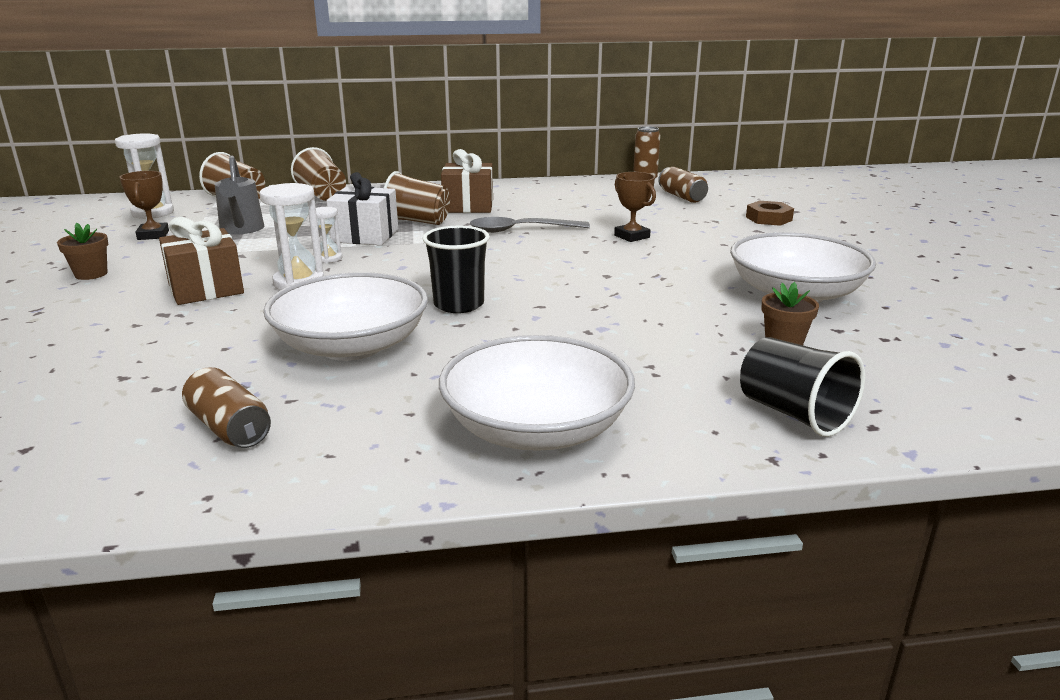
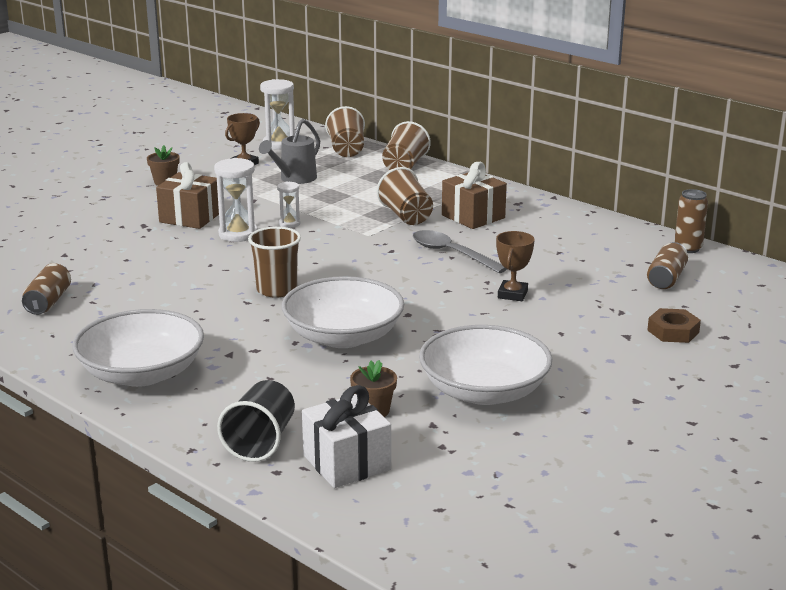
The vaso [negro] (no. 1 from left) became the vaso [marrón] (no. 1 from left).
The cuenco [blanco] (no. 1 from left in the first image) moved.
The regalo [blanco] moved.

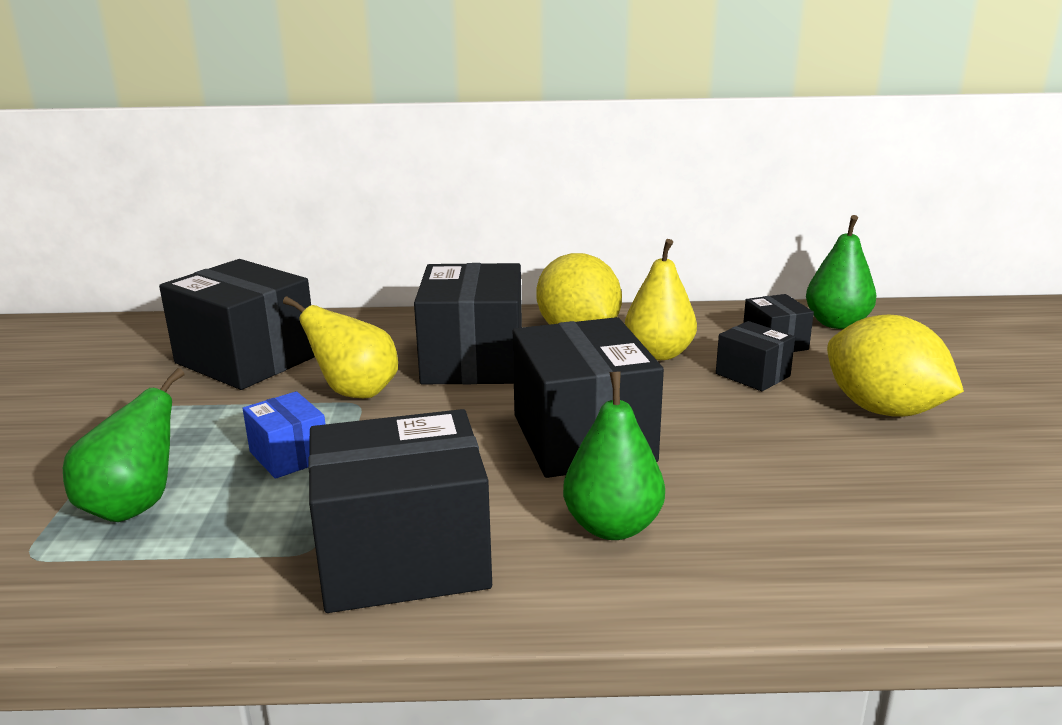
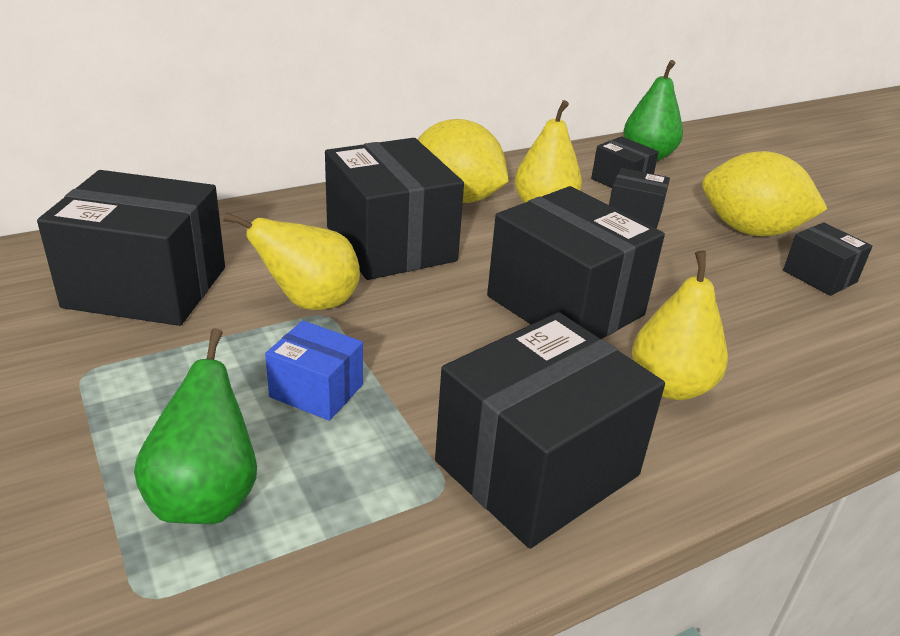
The pera [verde] (no. 2 from left) became the pera [amarillo] (no. 3 from left).
The caja [negro] (no. 7 from left) appeared.

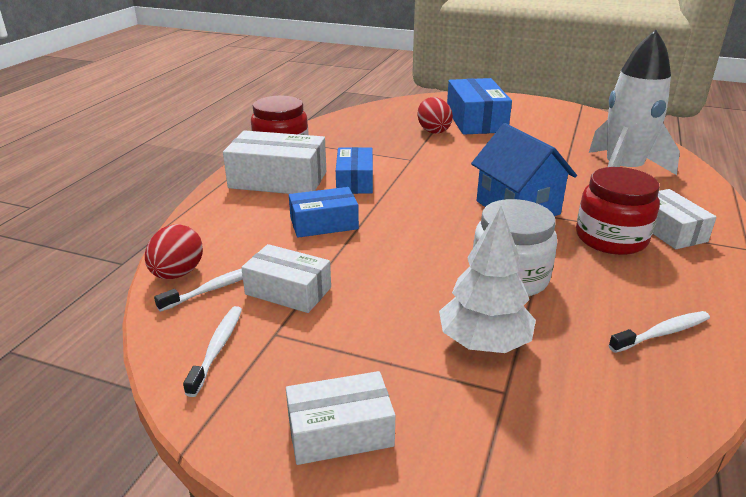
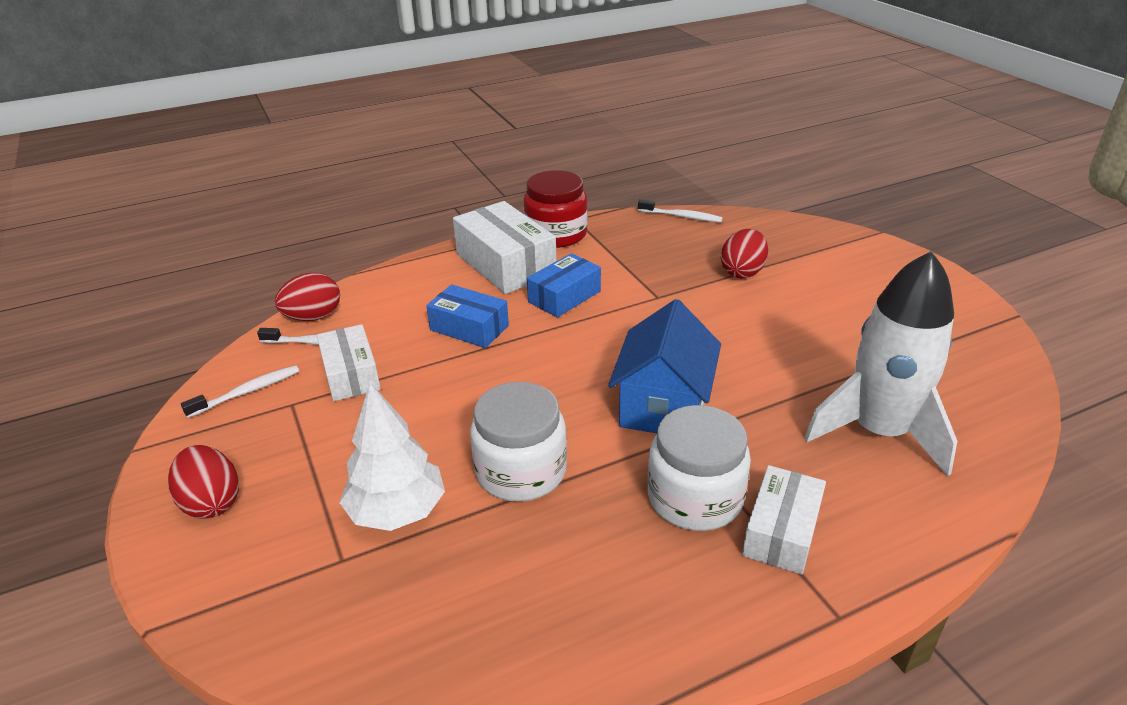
The caja [blanco] (no. 3 from left) was replaced by the huevo [rojo] (no. 1 from left).
The cepillo de dientes [blanco] (no. 3 from left) moved.
The tarro [rojo] (no. 2 from left) became the tarro [blanco] (no. 2 from left).
The caja [azul] (no. 3 from left) disappeared.

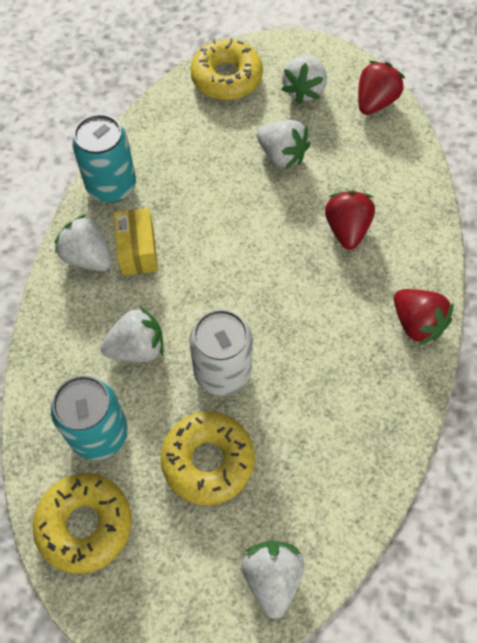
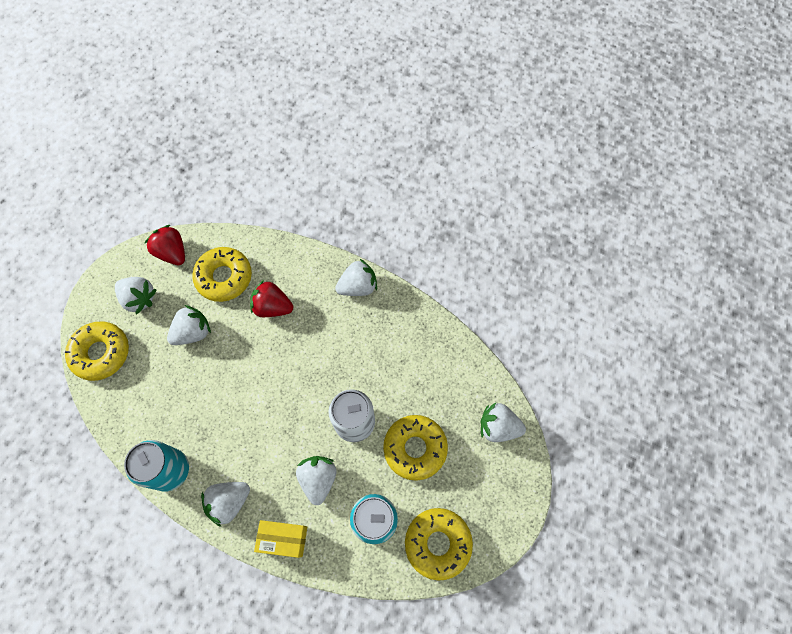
The rosquilla [amarillo] (no. 2 from left) appeared.
The caja [amarillo] moved.
The fresa [rojo] (no. 3 from left) became the fresa [blanco] (no. 5 from left).

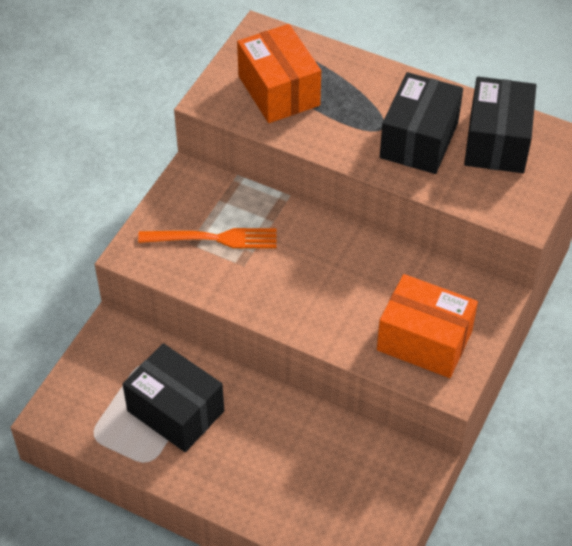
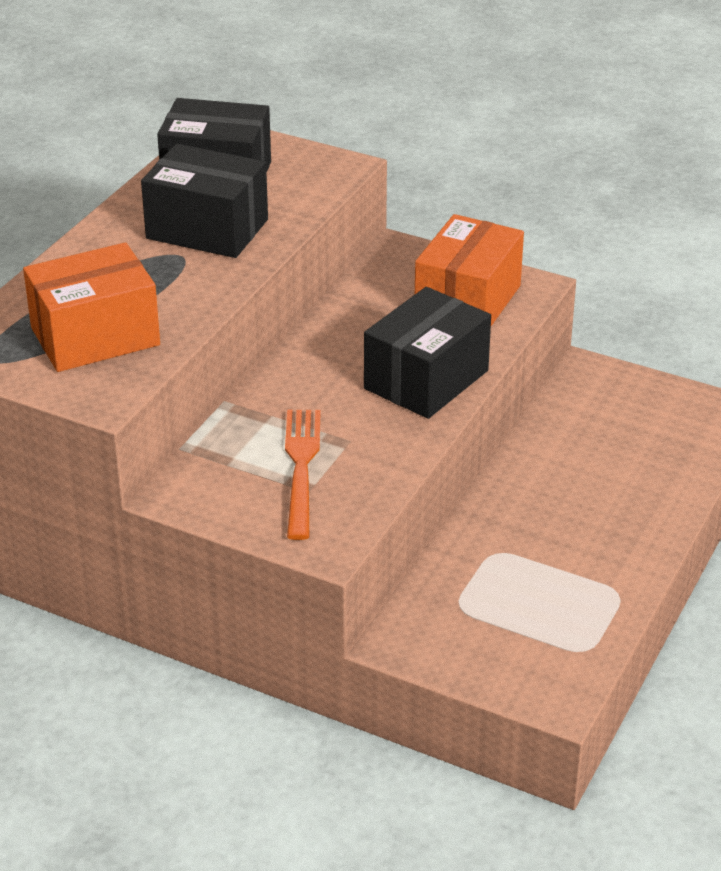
The caja [negro] (no. 1 from left in the first image) moved.

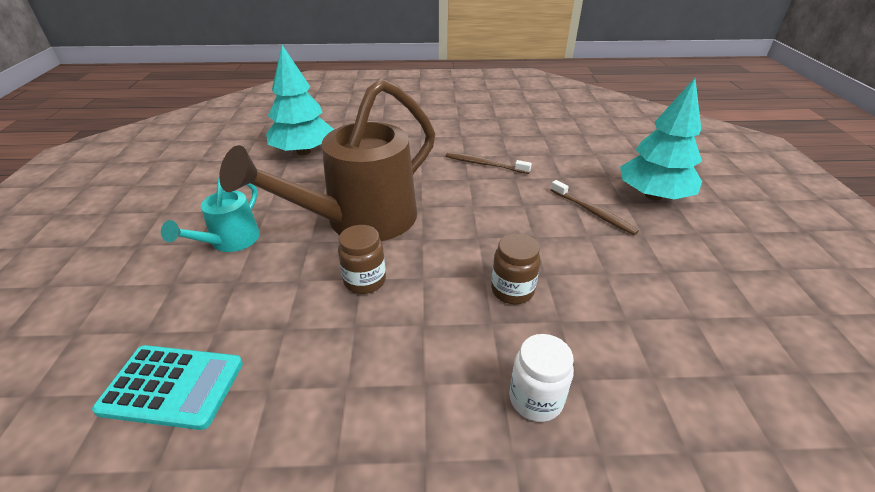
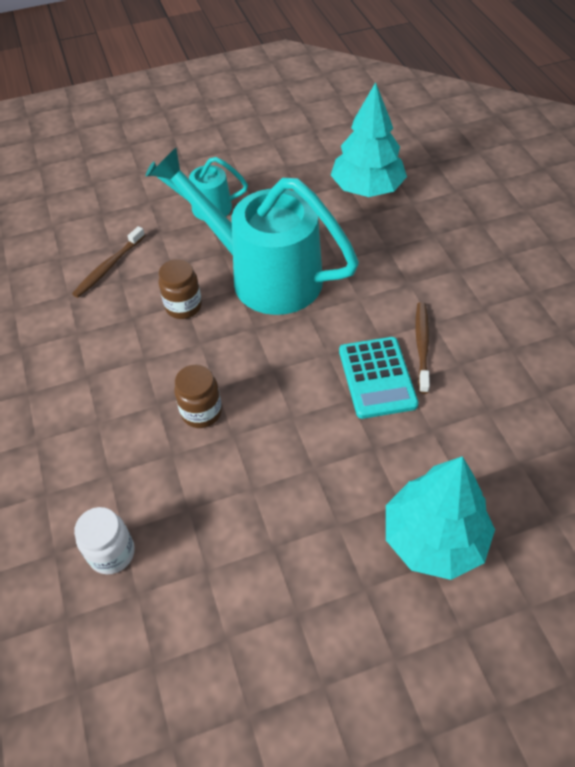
The cepillo de dientes [marrón] (no. 2 from left in the first image) moved.
The tarro [blanco] moved.
The regadera [marrón] became the regadera [turquesa] (no. 2 from left).
The calculadora [turquesa] moved.

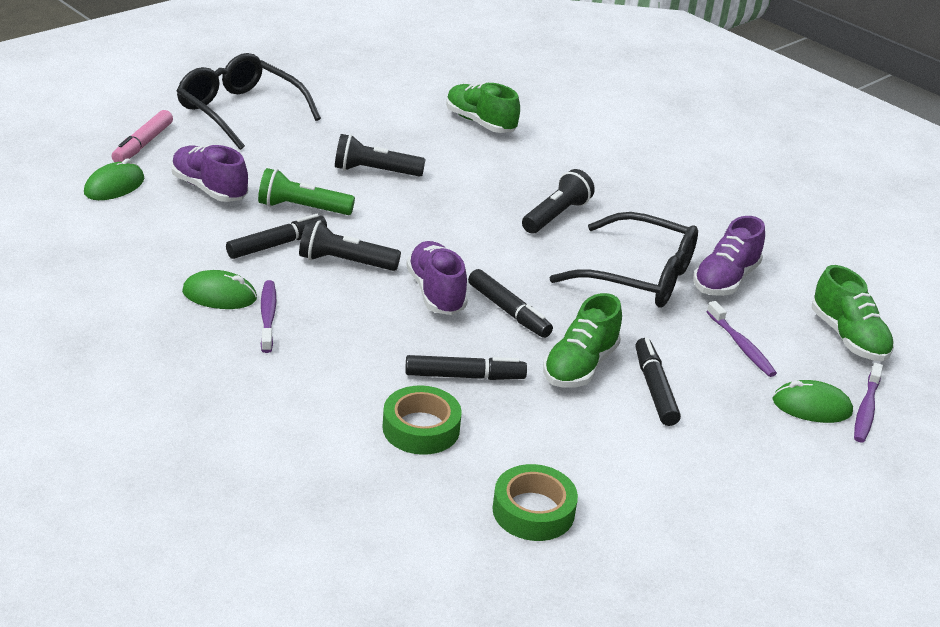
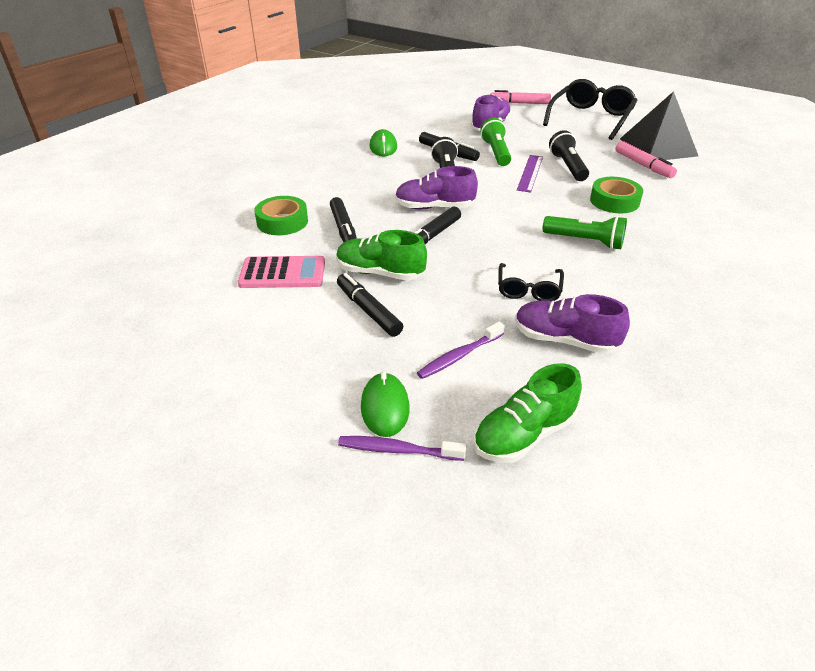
The calculadora [rosa] appeared.
The rotulador [negro] (no. 4 from left in the first image) turned 105 degrees counterclockwise.
The zapato [morado] (no. 2 from left in the first image) turned 150 degrees counterclockwise.
The gafas [negro] (no. 2 from left in the first image) changed to 0.54 times the size.
The regla [morado] appeared.
The lámpara de mano [negro] (no. 3 from left) became the lámpara de mano [verde] (no. 2 from left).
The cinta adhesiva [verde] (no. 2 from left) moved.
The rotulador [rosa] (no. 2 from left) appeared.
The pirámide [negro] appeared.
The ratón [verde] (no. 1 from left) disappeared.
The cepillo de dientes [morado] (no. 1 from left) disappeared.
The zapato [verde] (no. 1 from left) disappeared.

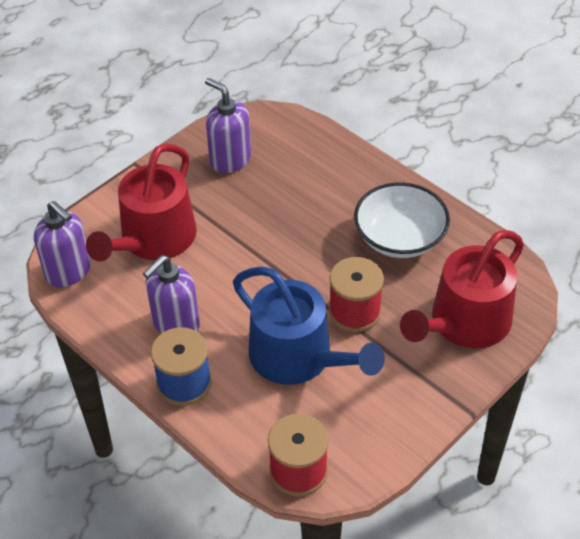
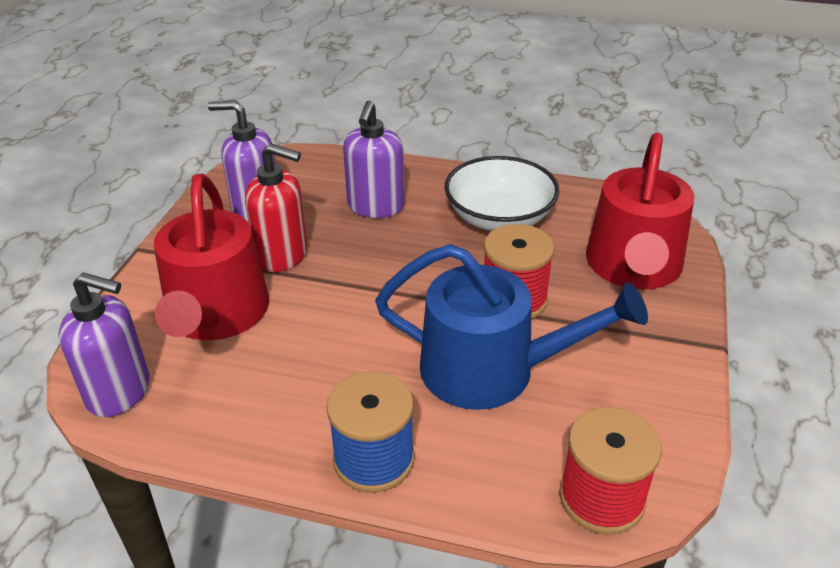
The dispensador de jabón [rojo] appeared.
The dispensador de jabón [morado] (no. 2 from left in the first image) moved.

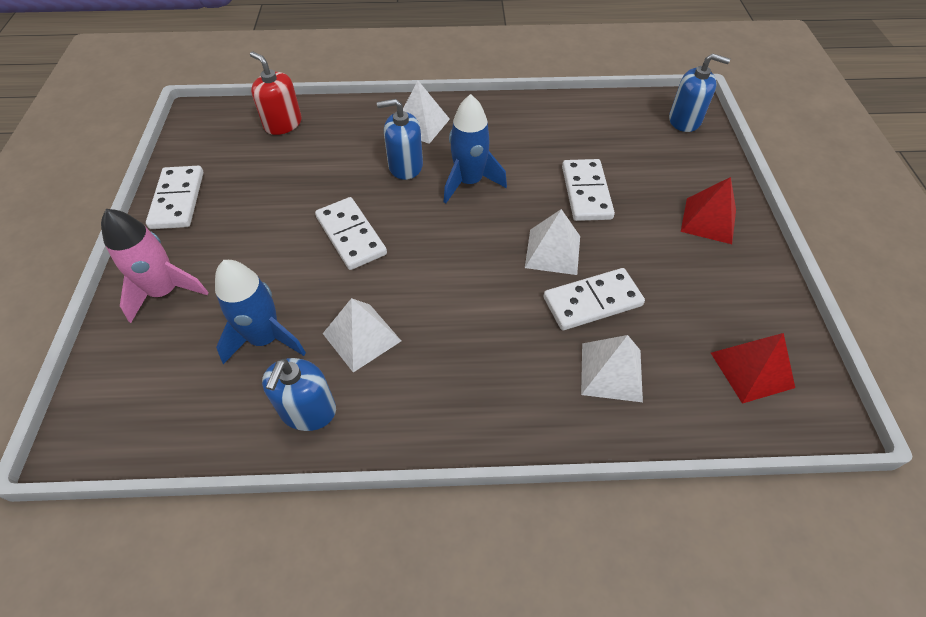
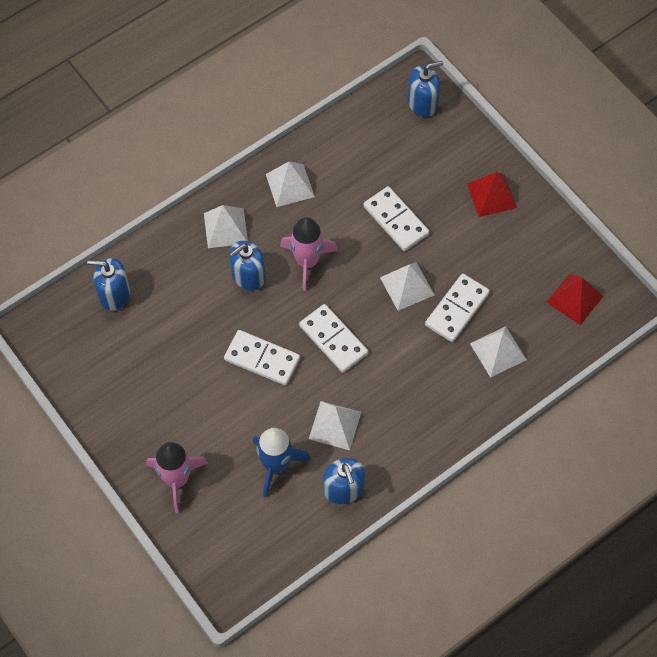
The dispensador de jabón [rojo] became the dispensador de jabón [azul] (no. 1 from left).
The pirámide [blanco] (no. 2 from left) appeared.
The cohete [azul] (no. 2 from left) became the cohete [rosa] (no. 2 from left).
The ficha de dominó [blanco] (no. 1 from left in the first image) moved.

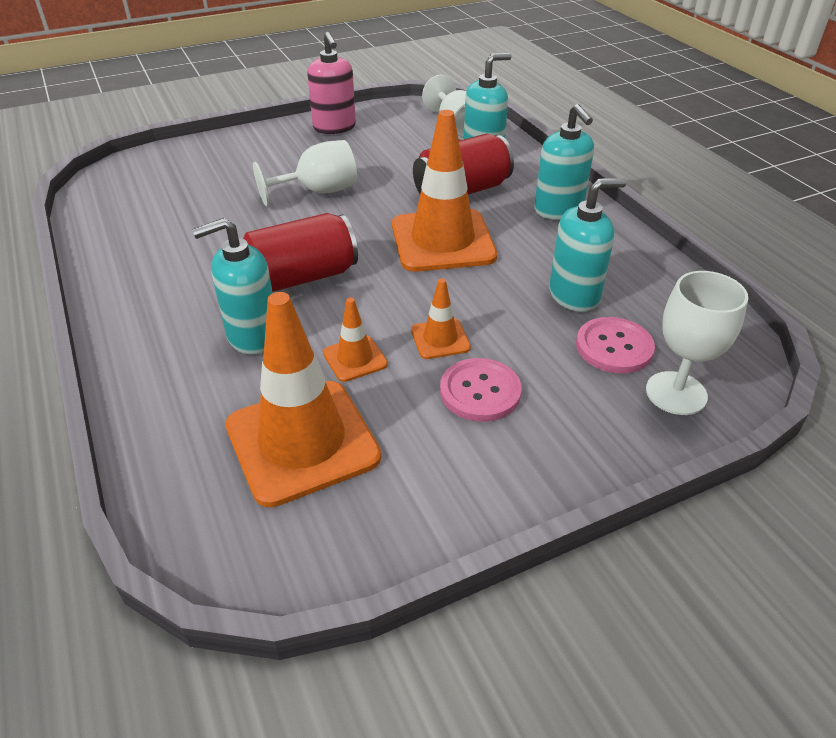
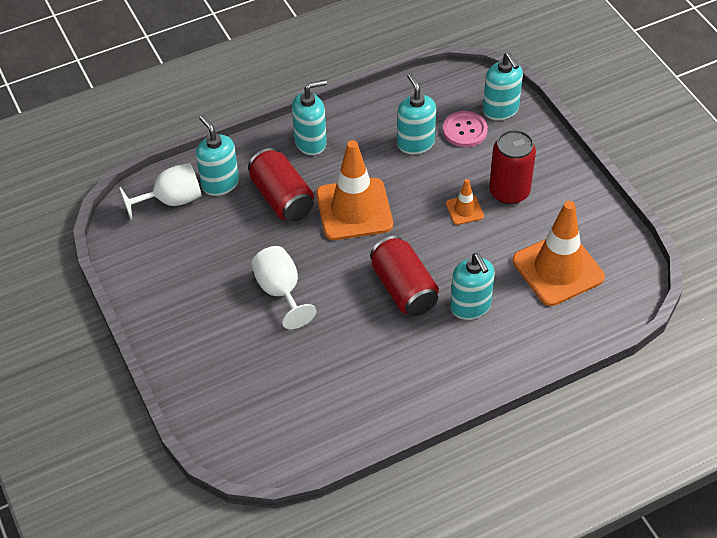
The copa [blanco] (no. 3 from left) was replaced by the dispensador de jabón [turquesa] (no. 5 from left).
The botón [rosa] (no. 1 from left) was replaced by the lata [rojo] (no. 3 from left).
The dispensador de jabón [rosa] disappeared.
The cono de tráfico [naranja] (no. 2 from left) disappeared.

